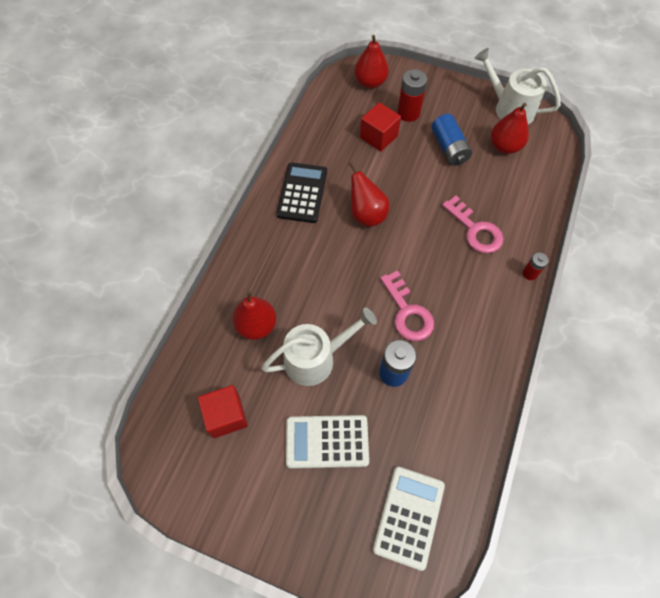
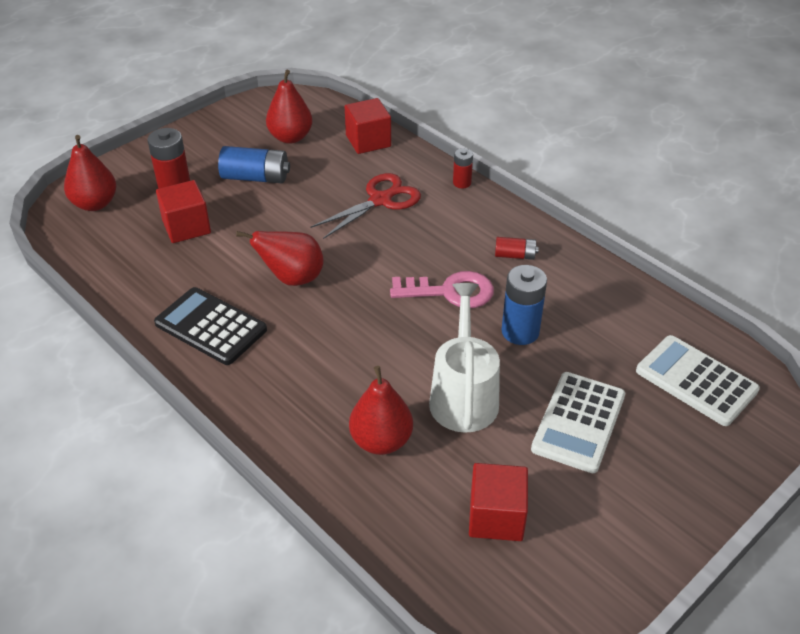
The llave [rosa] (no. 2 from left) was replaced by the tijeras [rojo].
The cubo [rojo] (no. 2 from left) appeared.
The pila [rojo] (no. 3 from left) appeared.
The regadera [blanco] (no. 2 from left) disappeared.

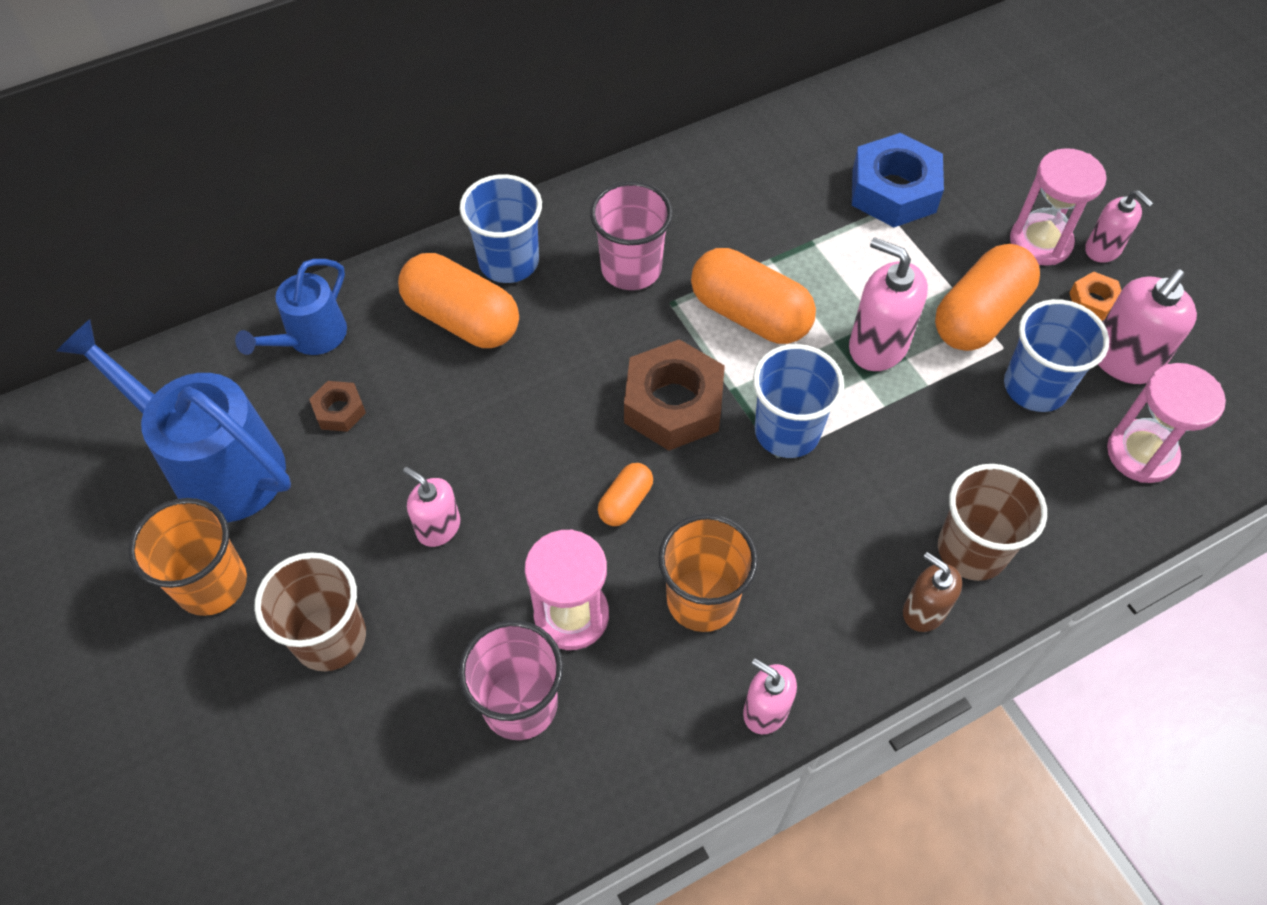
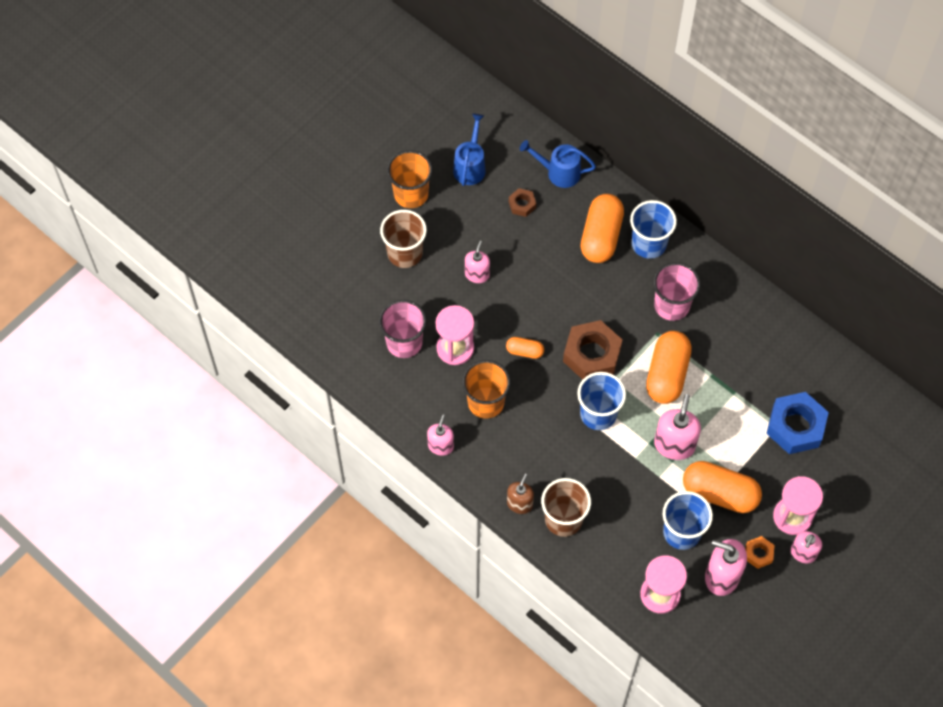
The regadera [azul] (no. 1 from left) changed to 0.58 times the size.

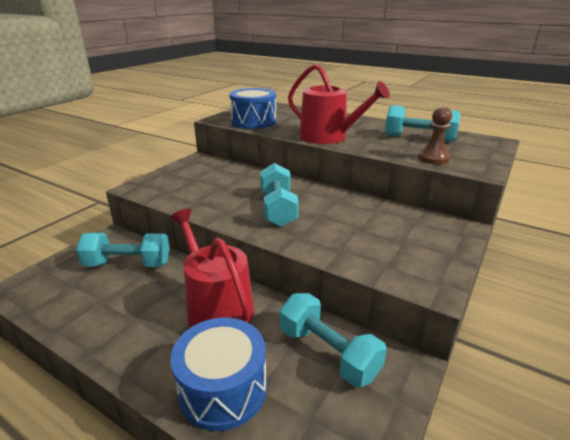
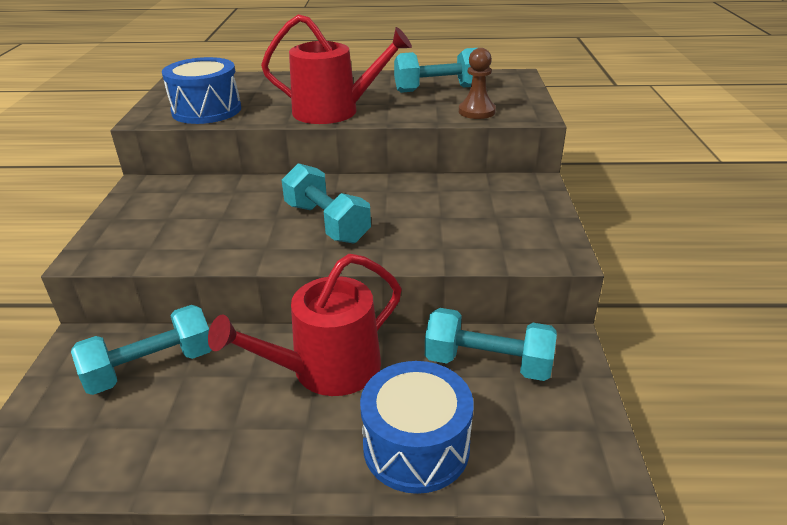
The regadera [rojo] (no. 1 from left) turned 60 degrees counterclockwise.

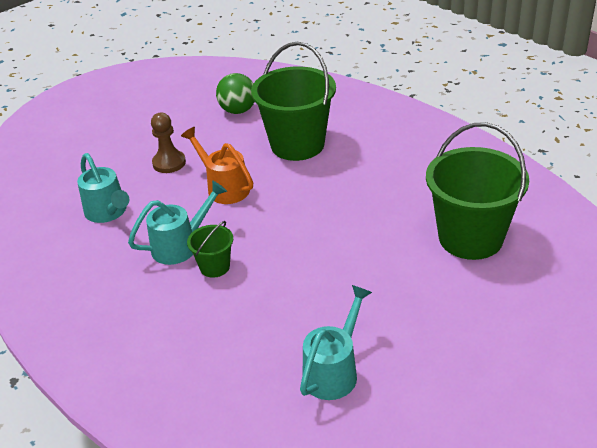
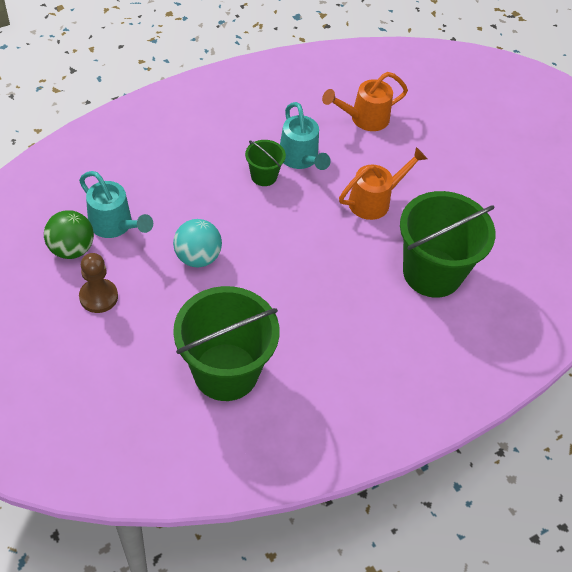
The pelota [verde] moved.
The peón [marrón] moved.
The pelota [turquesa] appeared.
The regadera [turquesa] (no. 1 from left) became the regadera [naranja] (no. 1 from left).

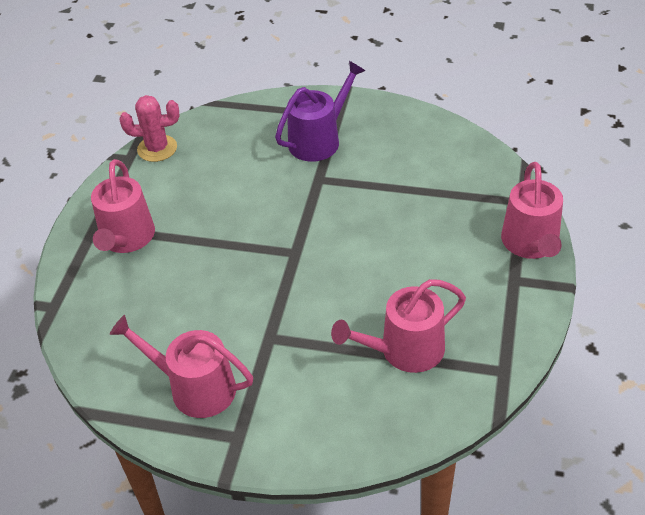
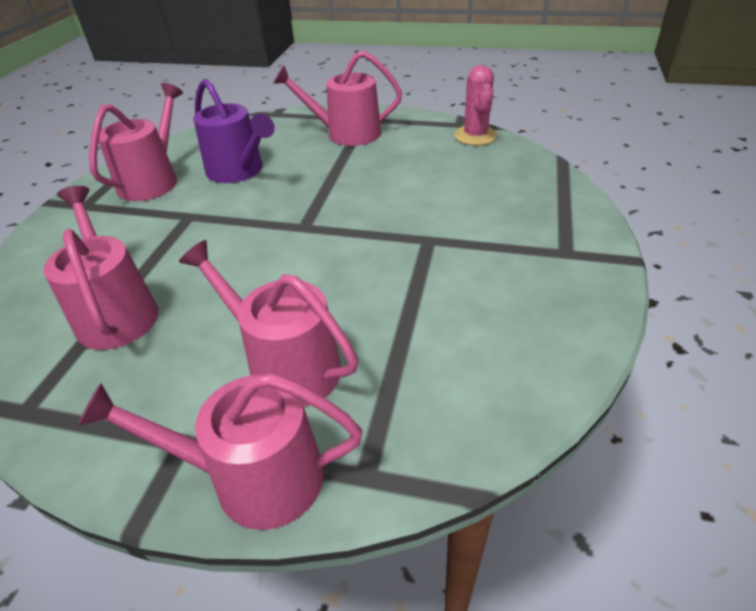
The regadera [rosa] (no. 4 from left) appeared.
The regadera [morado] moved.

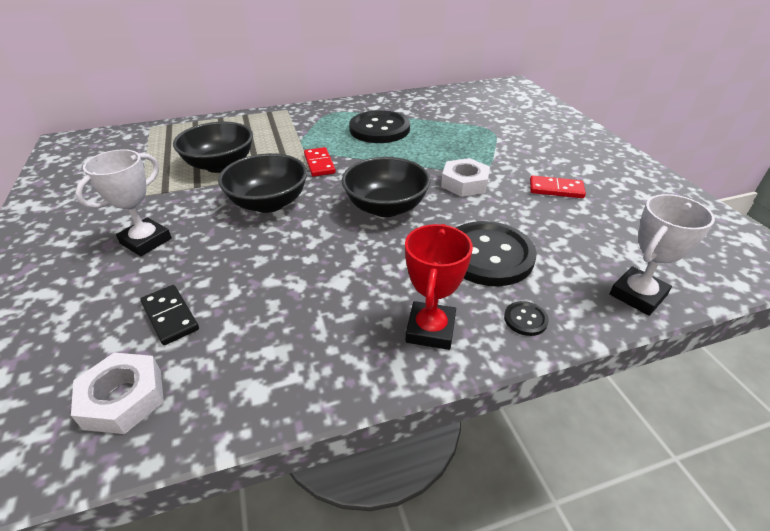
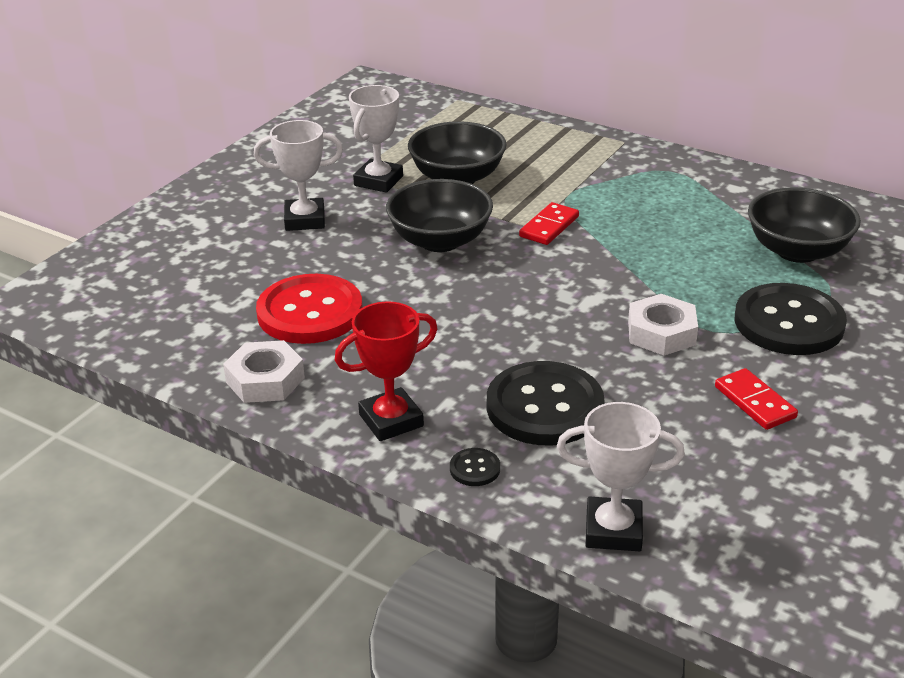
The tuerca [blanco] (no. 1 from left) moved.
The botón [rojo] appeared.
The trofeo [blanco] (no. 2 from left) appeared.
The botón [negro] (no. 1 from left in the first image) moved.
The cuenco [negro] (no. 3 from left) moved.
The ficha de dominó [negro] disappeared.

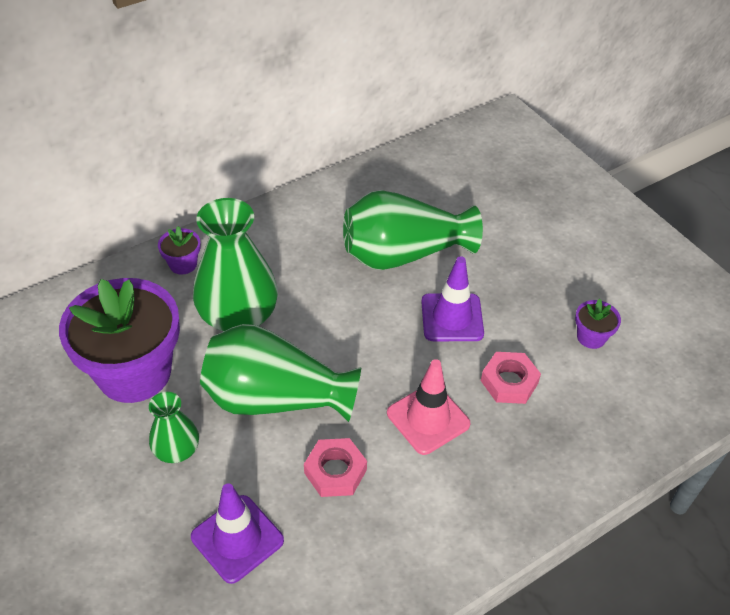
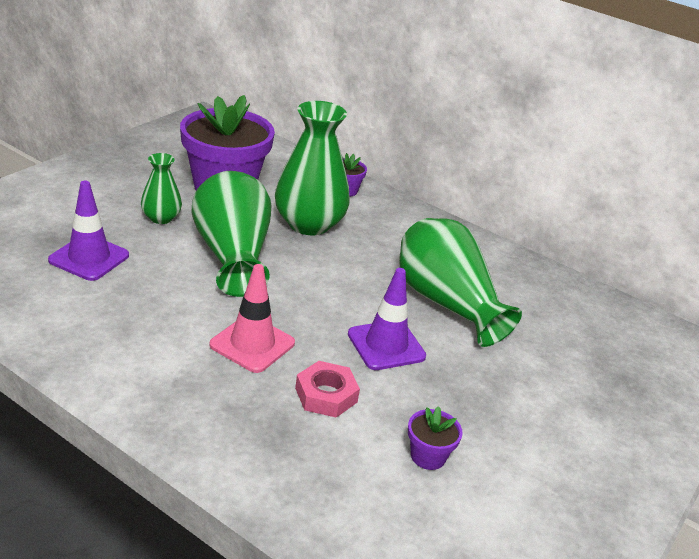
The tuerca [rosa] (no. 1 from left) disappeared.

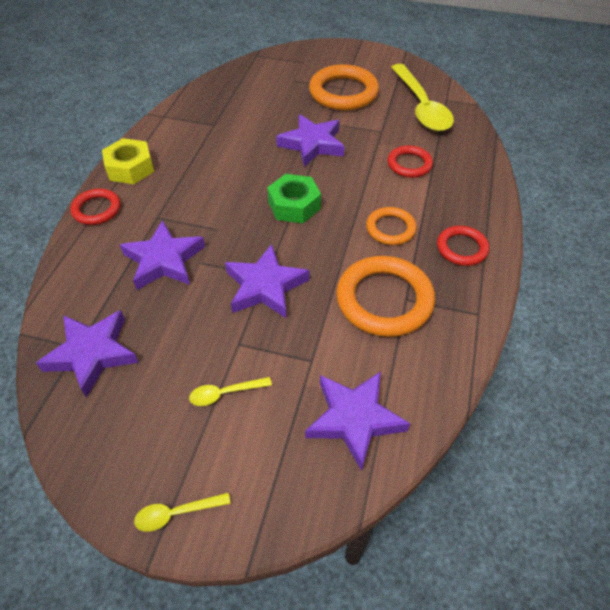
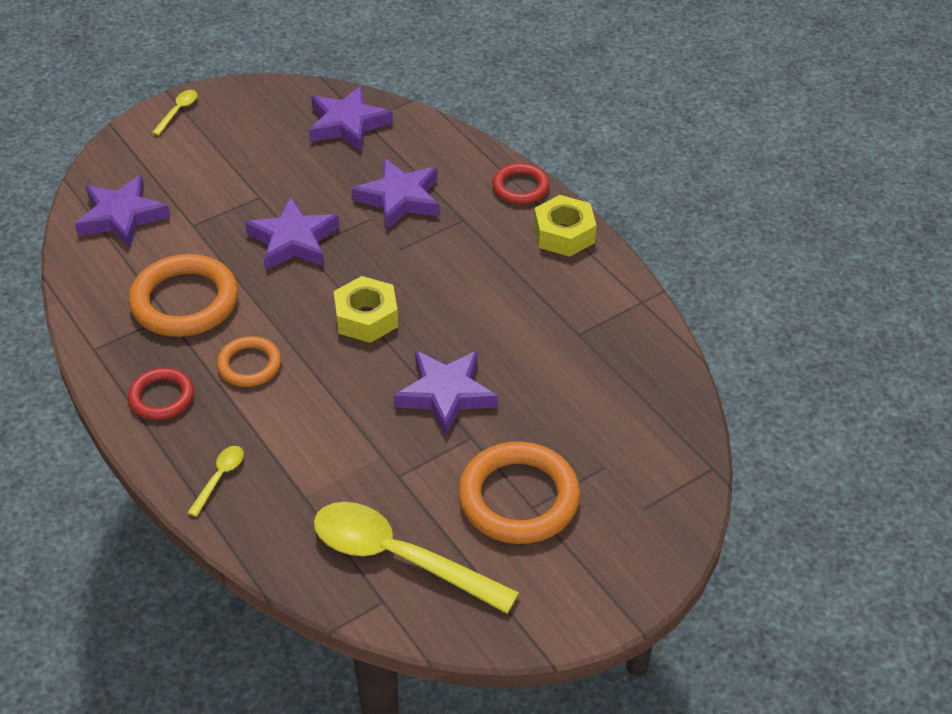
The cuchara [amarillo] (no. 2 from left) moved.
The tuerca [verde] became the tuerca [amarillo] (no. 1 from left).
The anillo [rojo] (no. 2 from left) disappeared.

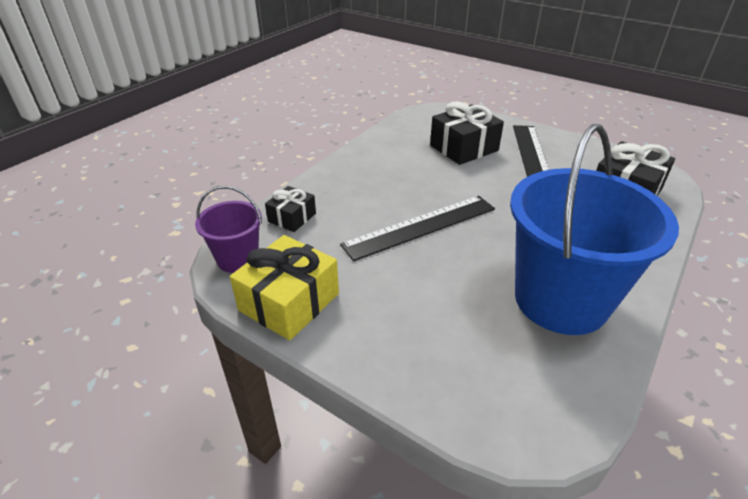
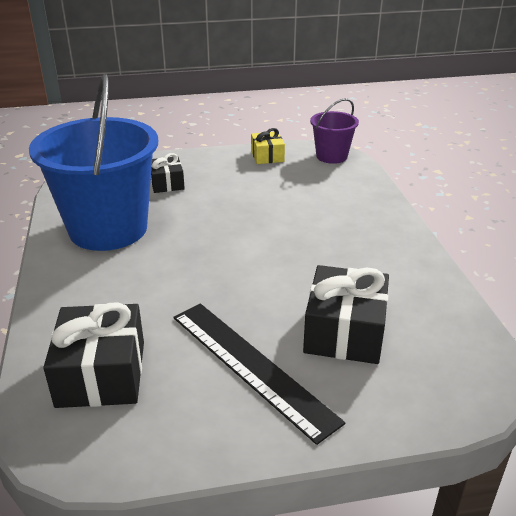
The regalo [negro] (no. 1 from left in the first image) moved.
The regalo [amarillo] changed to 0.59 times the size.
The regla [negro] (no. 1 from left) disappeared.

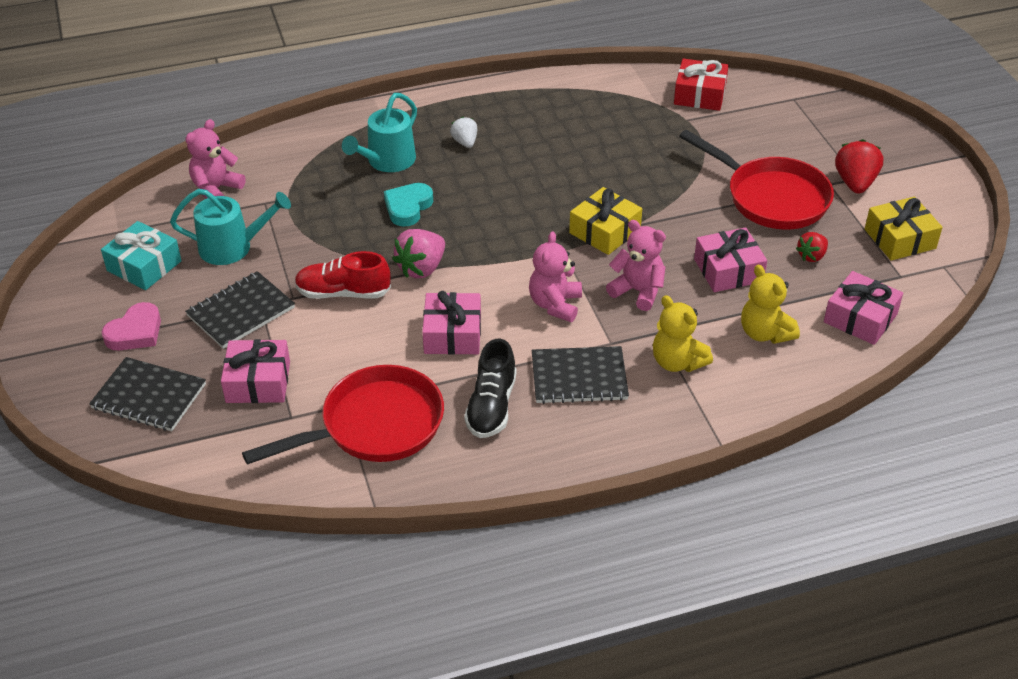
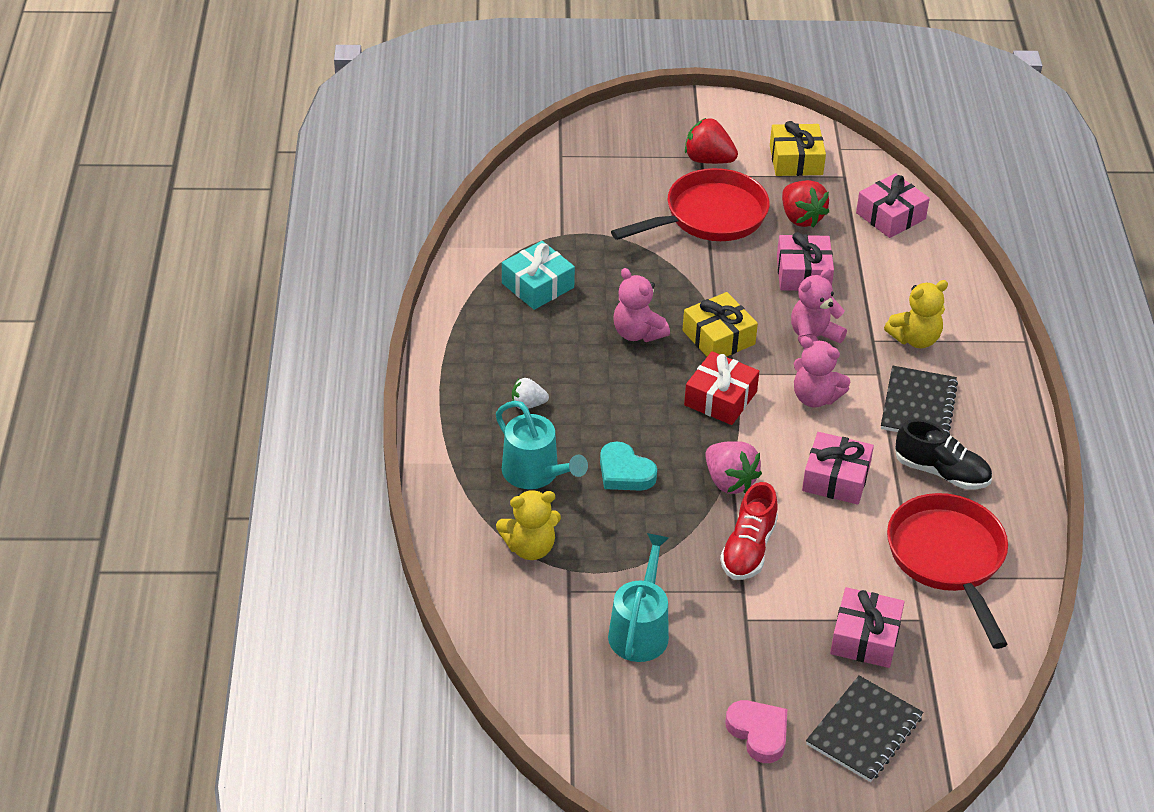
The osito [amarillo] (no. 2 from left in the first image) moved.
The regalo [turquesa] moved.
The osito [rosa] (no. 1 from left) moved.
The regalo [rojo] moved.
The fresa [rojo] (no. 1 from left in the first image) changed to 1.63 times the size.
The cuaderno [negro] (no. 2 from left) disappeared.

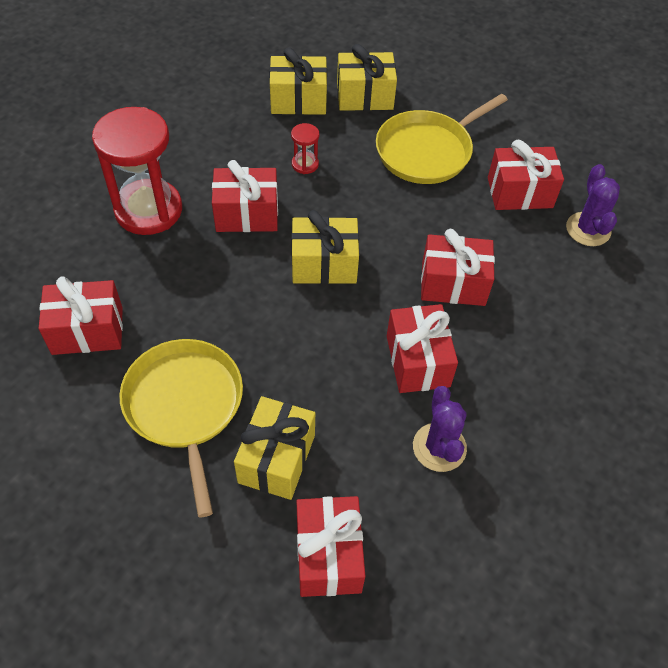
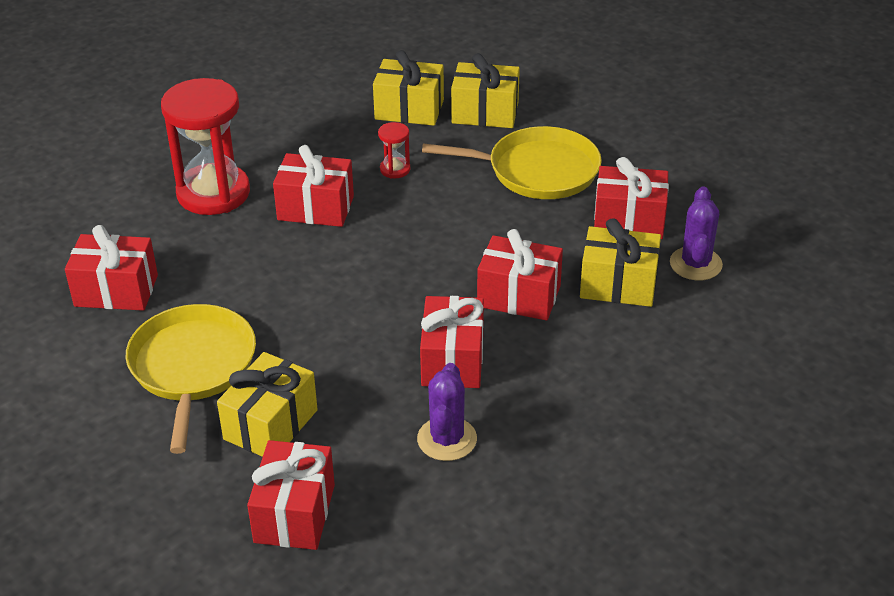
The sartén [amarillo] (no. 2 from left) turned 150 degrees counterclockwise.
The regalo [amarillo] (no. 3 from left in the first image) moved.

